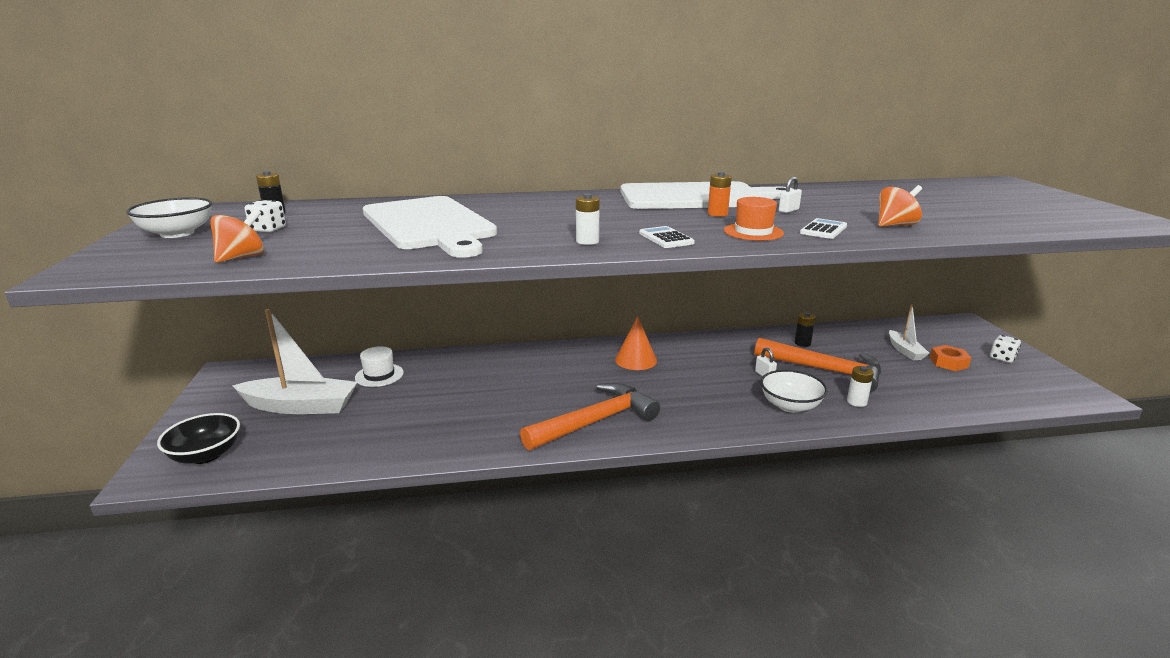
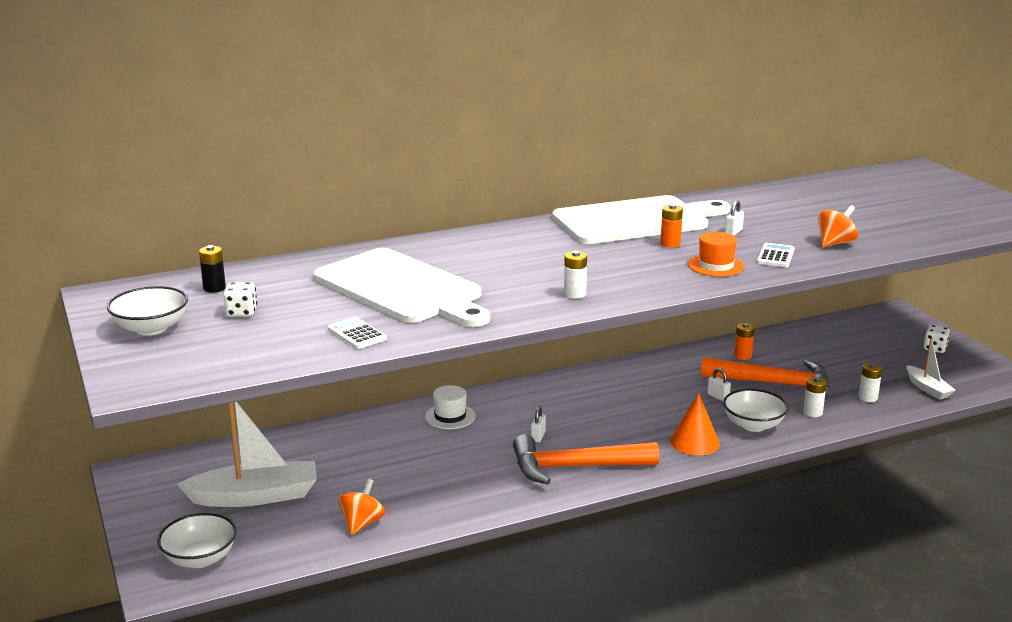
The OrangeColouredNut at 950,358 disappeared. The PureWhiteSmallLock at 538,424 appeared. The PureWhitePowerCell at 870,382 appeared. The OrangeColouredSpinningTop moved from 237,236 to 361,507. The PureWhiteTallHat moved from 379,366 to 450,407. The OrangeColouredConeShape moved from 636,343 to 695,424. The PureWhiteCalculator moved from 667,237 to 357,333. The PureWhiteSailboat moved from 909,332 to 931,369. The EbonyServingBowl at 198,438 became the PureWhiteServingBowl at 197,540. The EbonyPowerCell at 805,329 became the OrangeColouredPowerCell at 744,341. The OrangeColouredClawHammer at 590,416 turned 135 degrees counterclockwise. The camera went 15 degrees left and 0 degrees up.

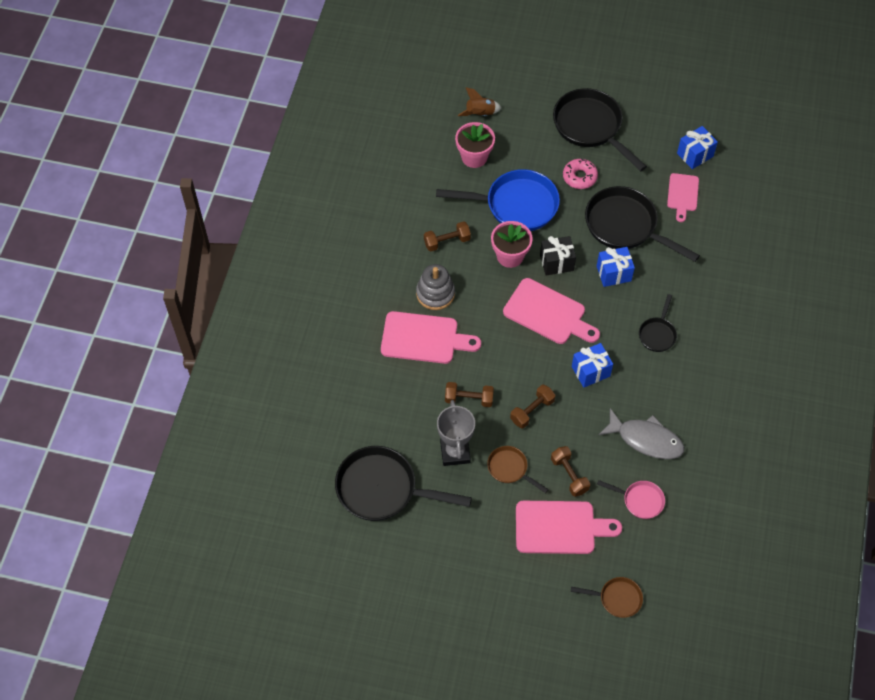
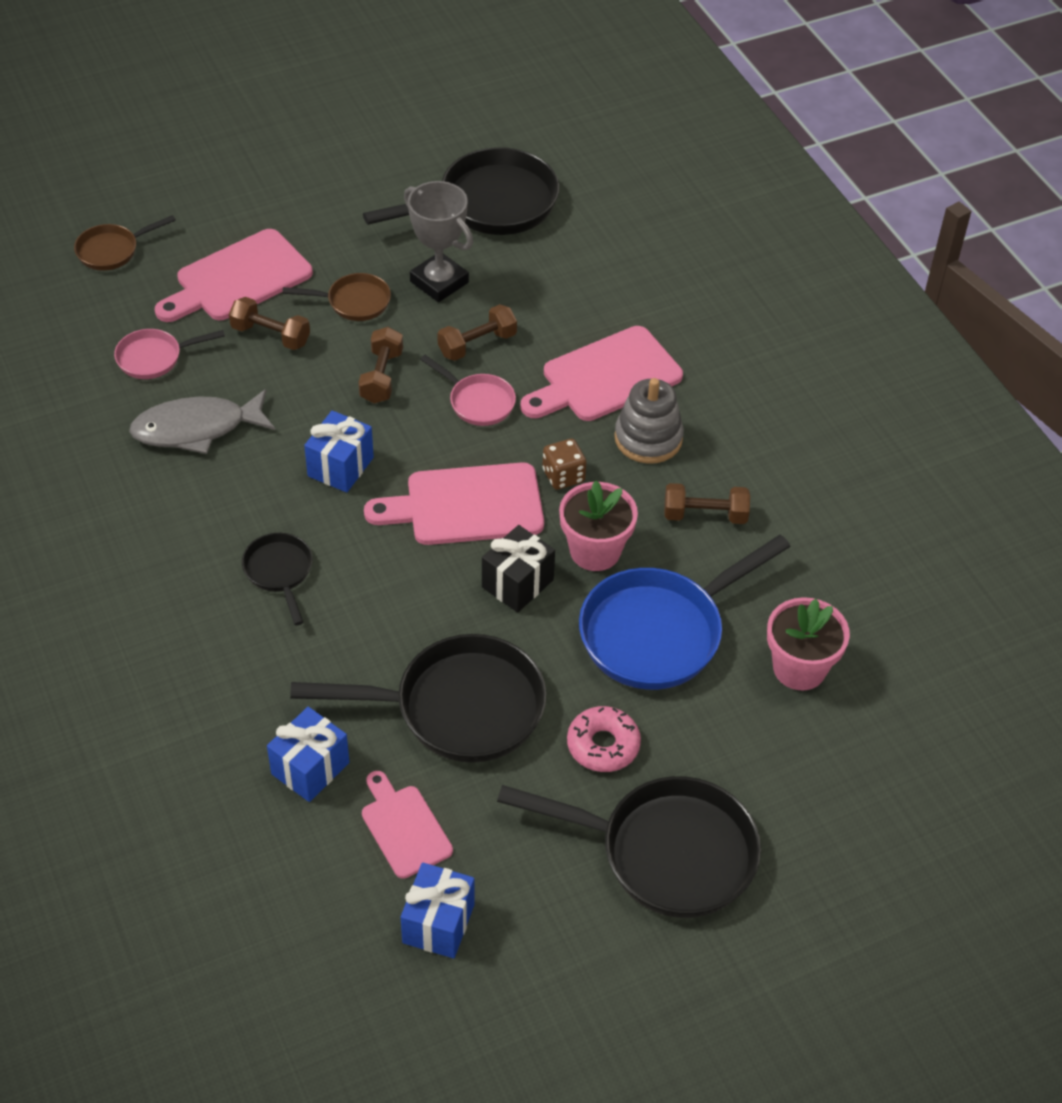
The RussetToyRocket at 479,101 disappeared. The PinkFryingPan at 468,390 appeared. The RussetGameDie at 564,464 appeared. The CobaltGift moved from 616,267 to 308,754. The RussetFreeWeight at 447,236 turned 60 degrees clockwise. The camera went 140 degrees right and 10 degrees down.

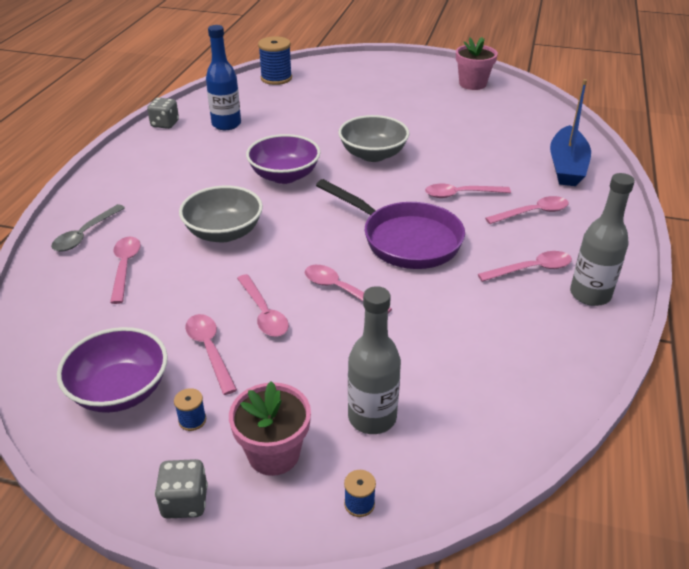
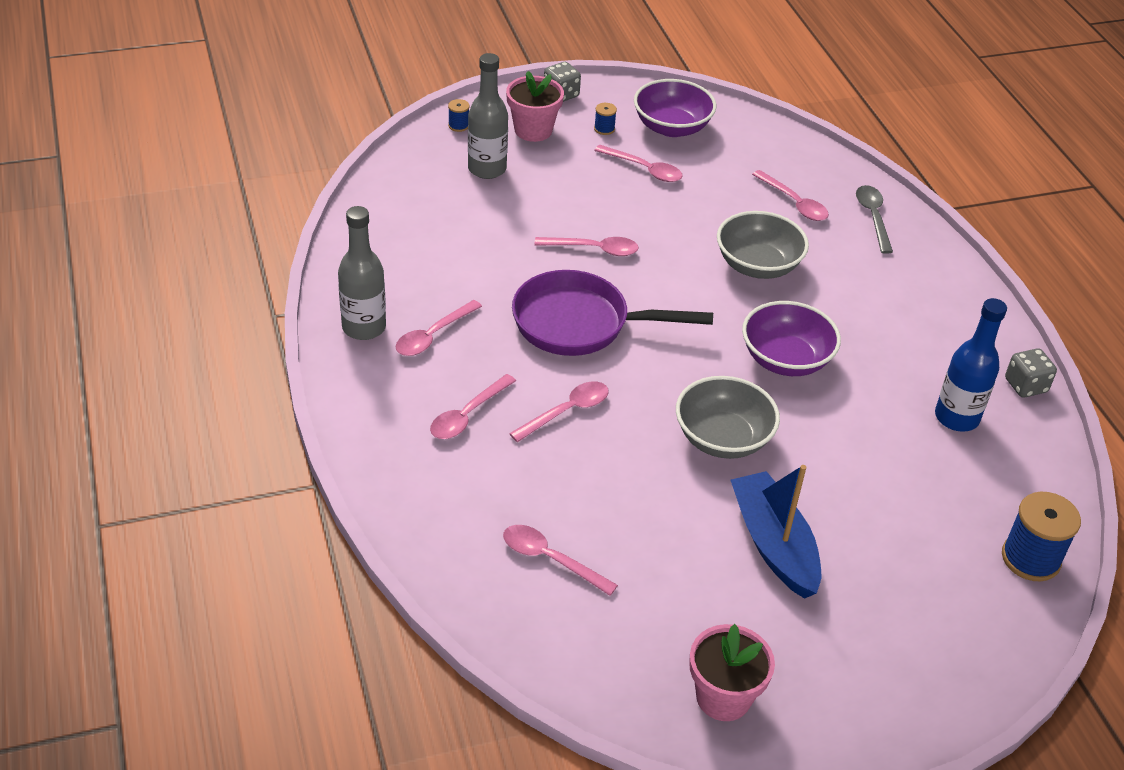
The PinkSpoon moved from 263,305 to 560,560. The CobaltSailboat moved from 570,132 to 775,531. The camera went 145 degrees right and 5 degrees up.

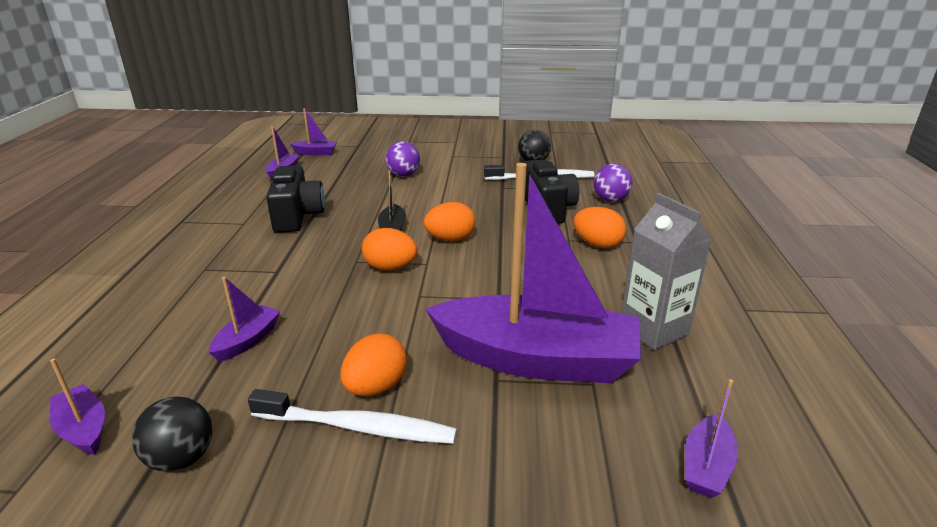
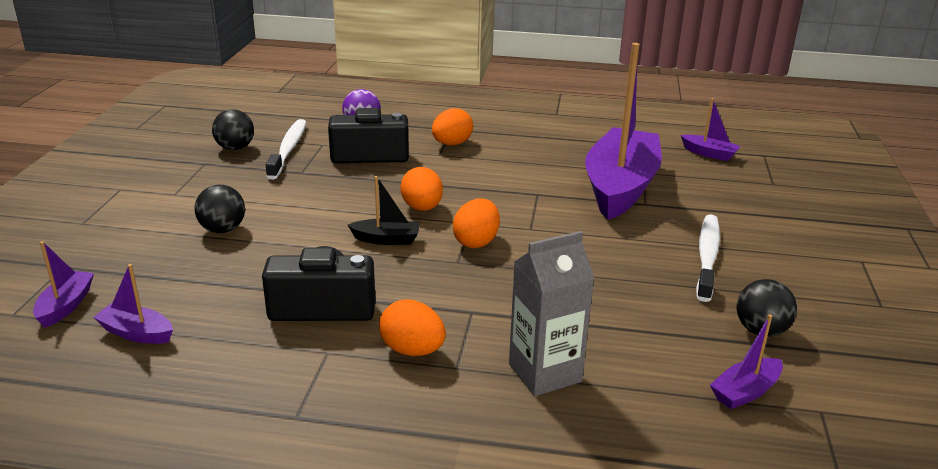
The VioletSailboat at 244,319 disappeared. The OrangeColouredToyEgg moved from 374,364 to 412,327. The AshGreyCarton moved from 666,271 to 552,313. The VioletSphere at 402,159 became the EbonySphere at 220,209. The camera went 85 degrees left and 0 degrees up.

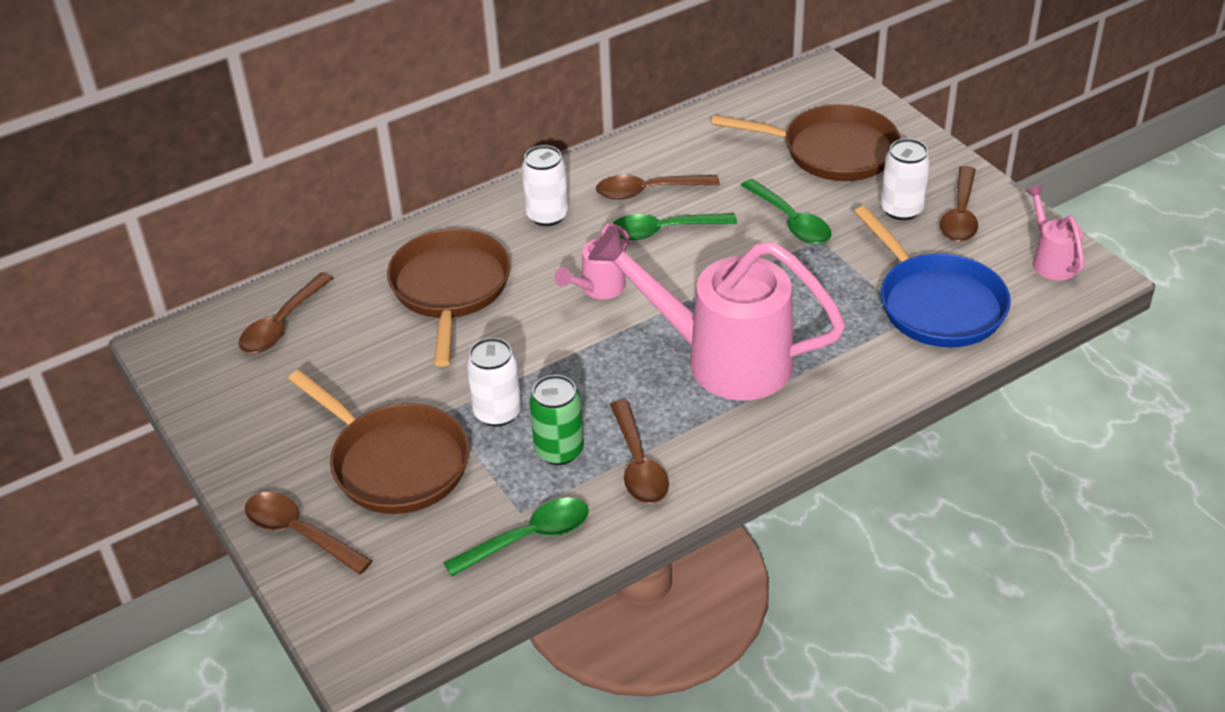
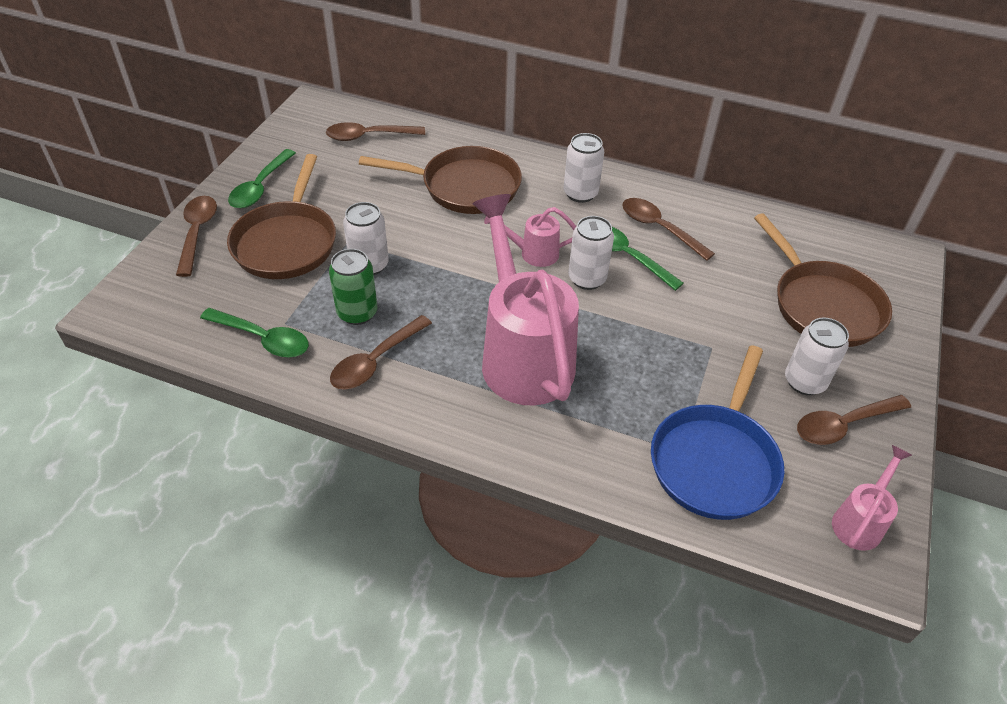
The PureWhiteSodaCan at 591,253 appeared. The GreenSpoon moved from 786,211 to 262,178. The RussetFryingPan at 449,298 turned 45 degrees clockwise. The camera went 50 degrees right and 5 degrees up.

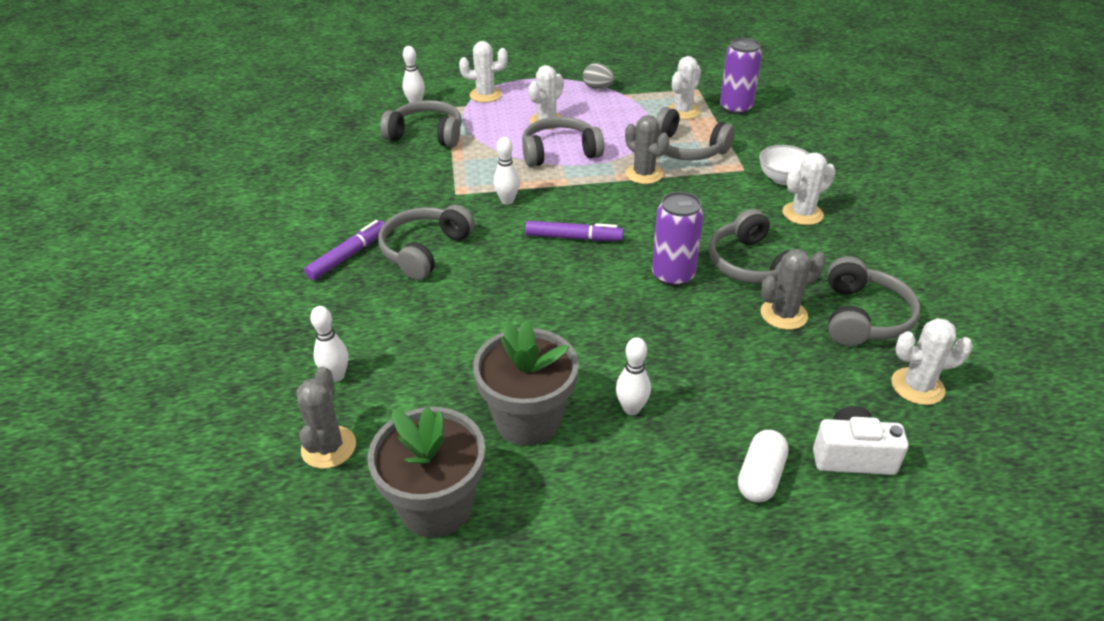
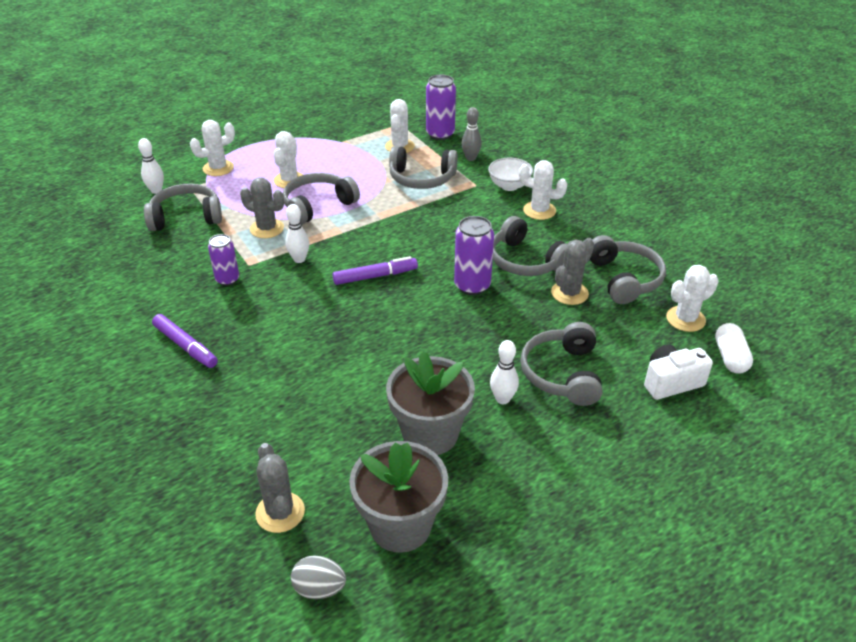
The PureWhiteTenpin at 329,344 disappeared. The VioletSodaCan at 223,260 appeared. The AshGreyTenpin at 472,134 appeared. The AshGreyHeadset moved from 426,242 to 561,364. The AshGreyToyEgg moved from 598,76 to 318,577. The AshGreySaguaroCactus moved from 647,149 to 262,208. The PureWhitePillShape moved from 763,466 to 734,348. The VioletMarkerPen at 344,250 turned 120 degrees clockwise. The PureWhiteSaguaroCactus at 809,188 turned 75 degrees clockwise. The camera went 25 degrees left and 0 degrees up.

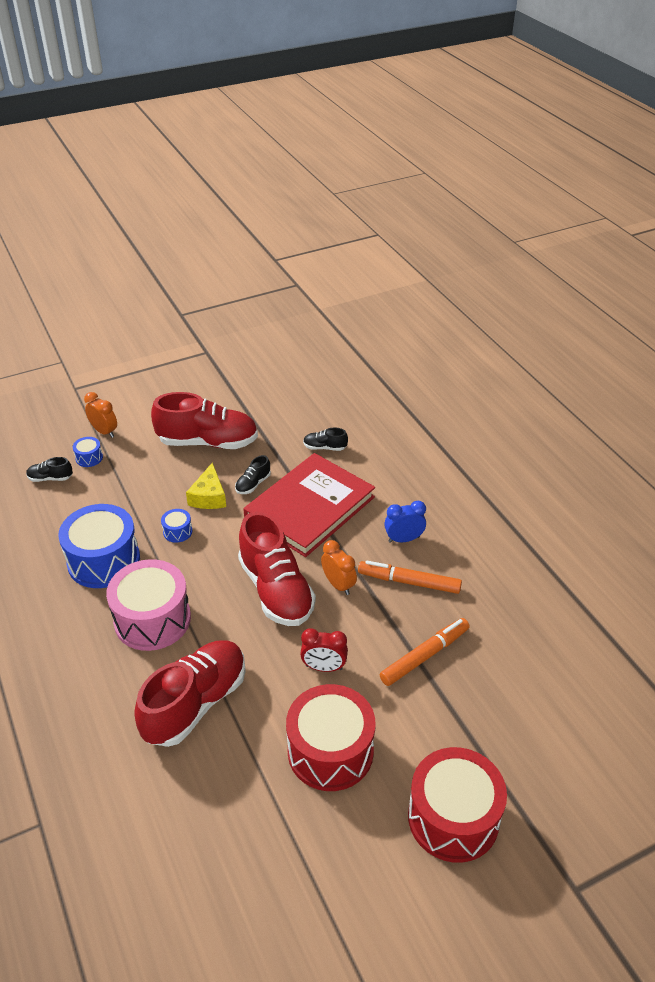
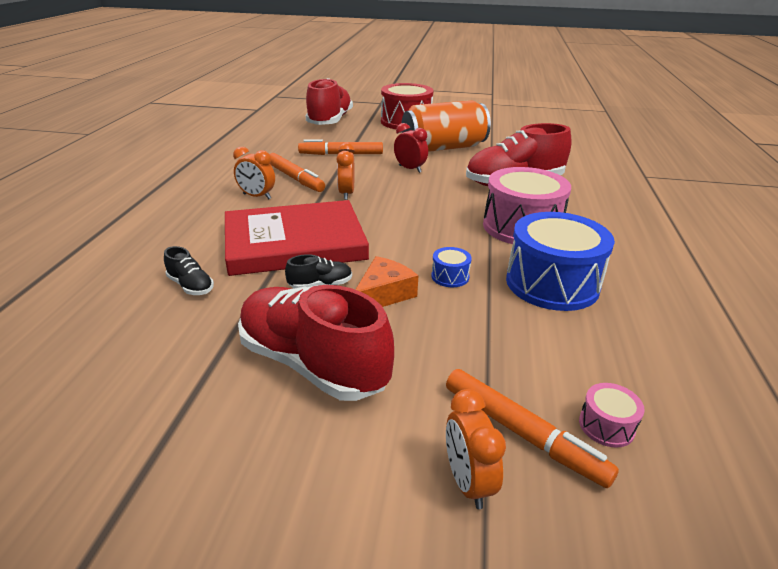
The ScarletSneaker moved from 277,569 to 329,101. The EbonySneaker at 49,469 was replaced by the PinkDrum at 612,415. The CobaltDrum at 88,452 was replaced by the OrangeColouredMarkerPen at 532,428. The ScarletDrum at 331,737 was replaced by the OrangeColouredSodaCan at 446,126. The GoldenCheese at 206,485 became the OrangeColouredCheese at 386,281. The CobaltBedsideClock at 405,522 became the OrangeColouredBedsideClock at 254,173. The camera went 145 degrees left and 10 degrees down.

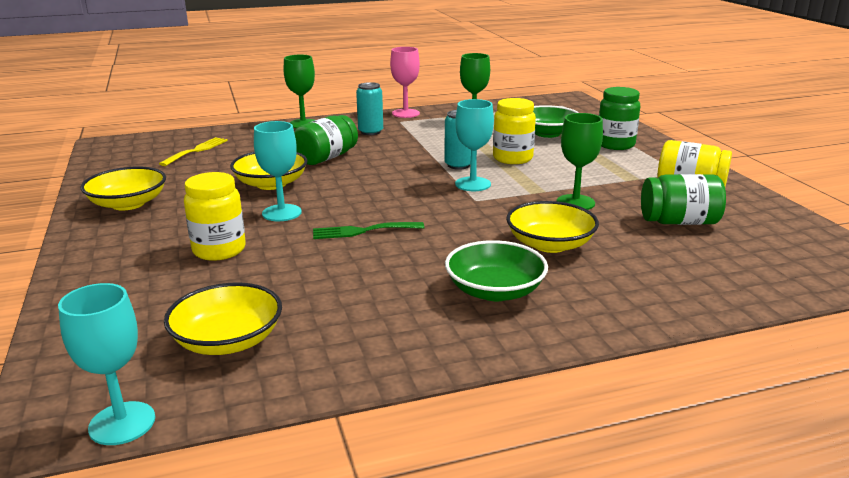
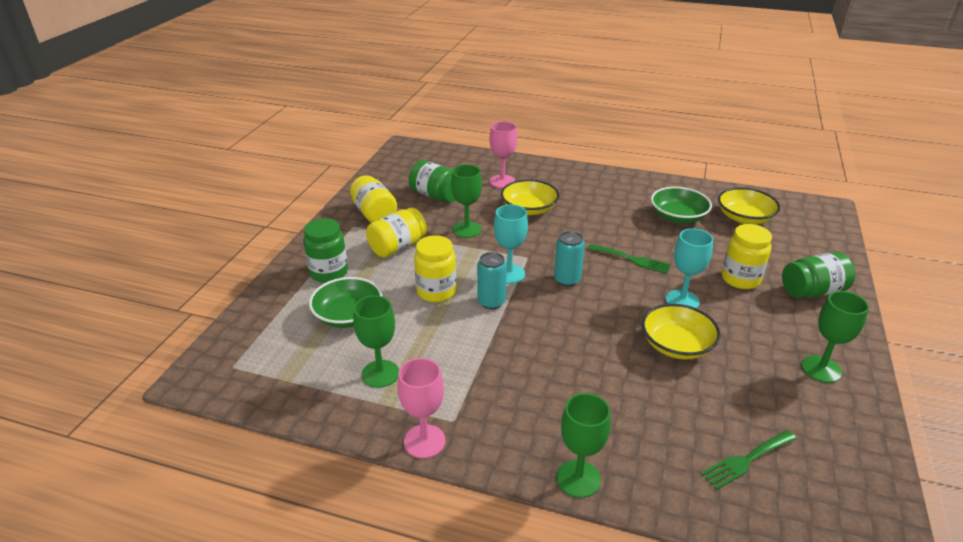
The TealChalice at 106,364 disappeared. The GoldenJamJar at 396,232 appeared. The PinkChalice at 503,154 appeared. The GreenJamJar moved from 326,140 to 818,275. The TealSodaCan moved from 369,108 to 569,258. The GreenServingBowl moved from 496,270 to 681,205. The GoldenServingBowl at 123,189 was replaced by the GreenChalice at 835,337. The GoldenTableFork at 193,151 became the GreenTableFork at 749,460. The camera went 145 degrees left and 10 degrees up.

